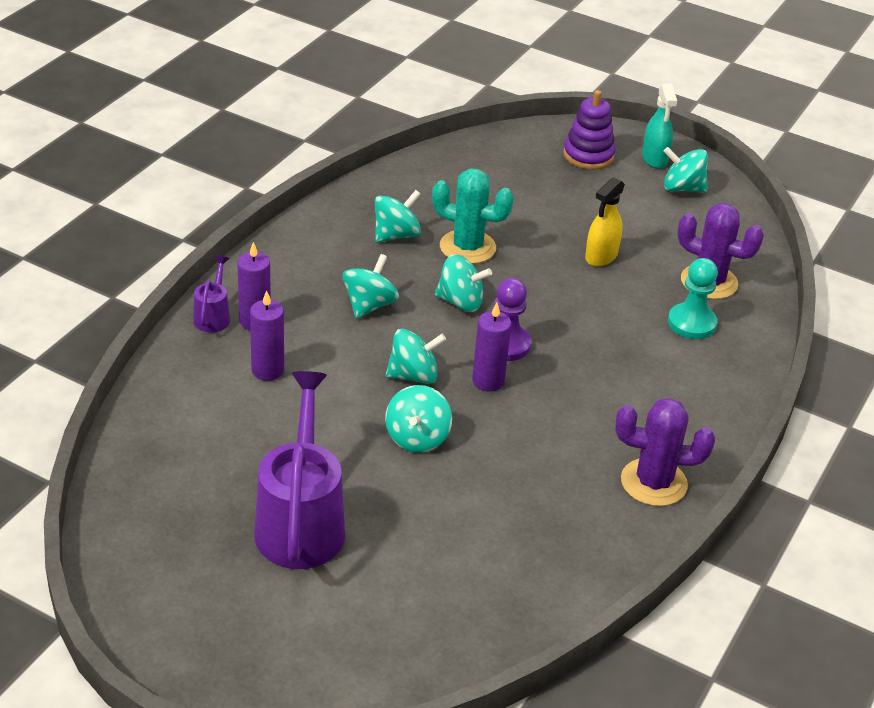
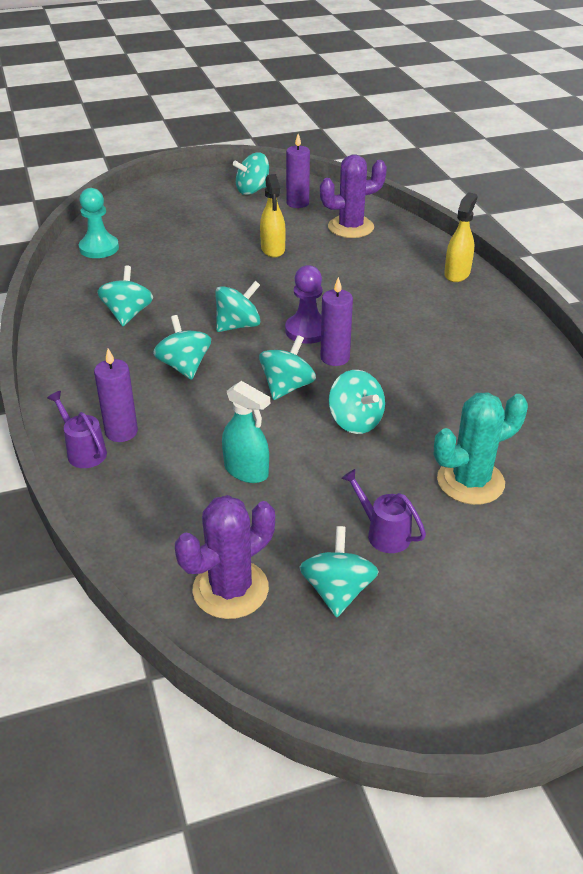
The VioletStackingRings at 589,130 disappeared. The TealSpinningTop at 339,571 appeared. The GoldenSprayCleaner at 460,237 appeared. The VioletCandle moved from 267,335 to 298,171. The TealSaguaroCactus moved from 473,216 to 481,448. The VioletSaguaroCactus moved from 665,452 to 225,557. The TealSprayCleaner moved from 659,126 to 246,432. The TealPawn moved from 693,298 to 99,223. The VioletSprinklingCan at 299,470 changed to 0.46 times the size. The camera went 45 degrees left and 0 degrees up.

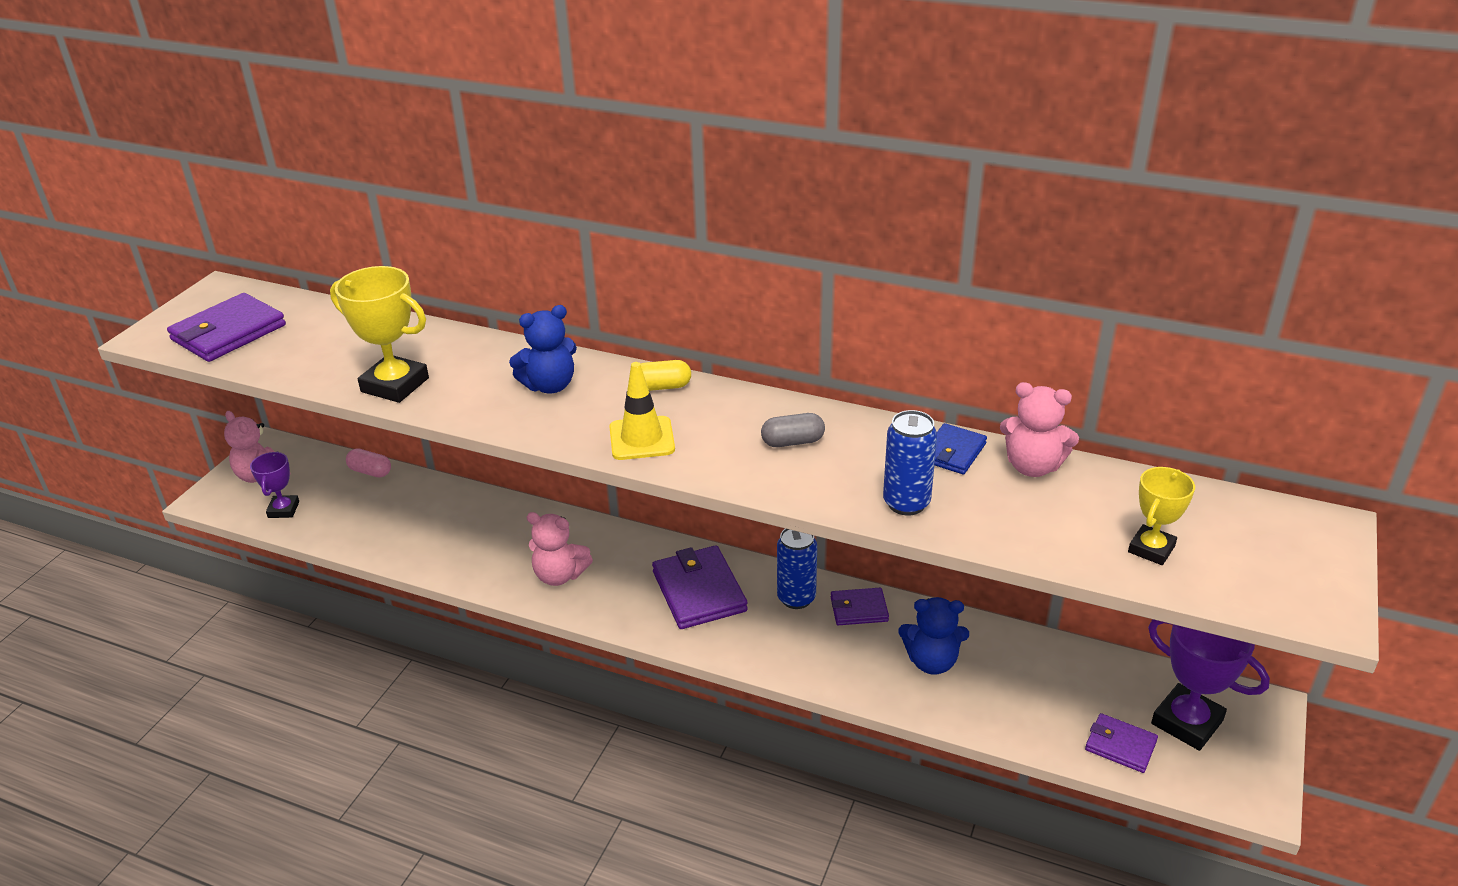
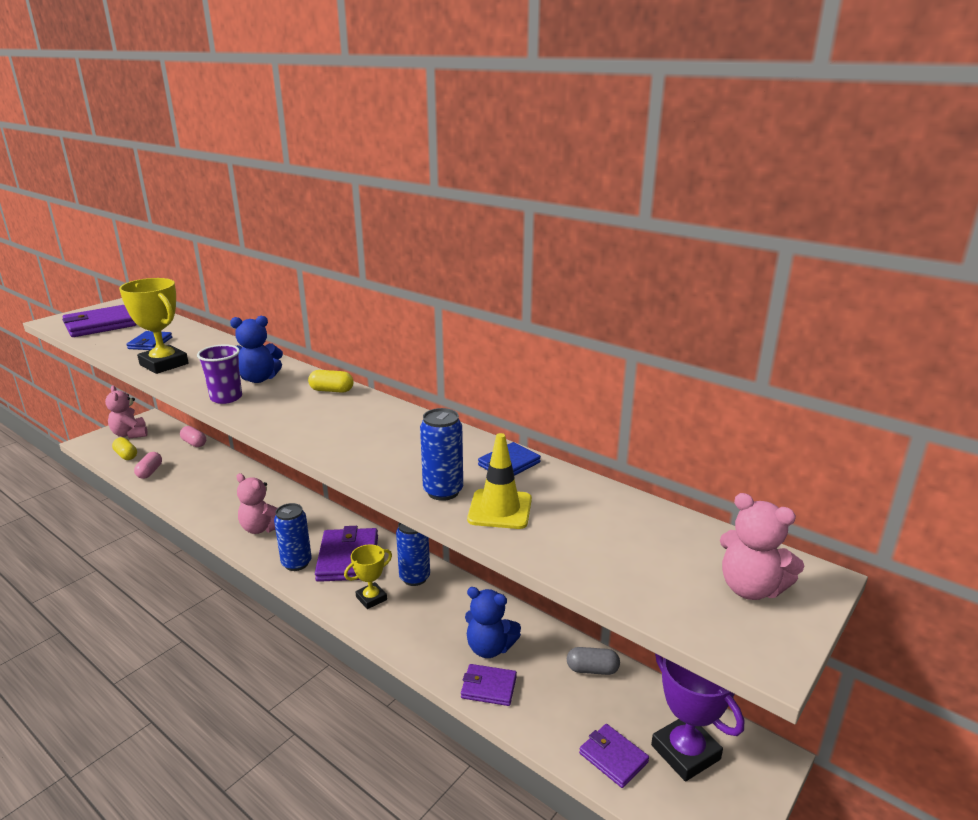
The CobaltCardWallet at 149,340 appeared. The PinkPillShape at 148,465 appeared. The VioletTumbler at 219,374 appeared. The CobaltSodaCan at 293,537 appeared. The GoldenRoadCone moved from 642,411 to 499,481. The AshGreyPillShape moved from 793,430 to 593,661. The VioletCardWallet moved from 860,606 to 489,685. The PinkTeddy moved from 1039,429 to 762,546. The GoldenAwardCup moved from 1161,516 to 368,576. The VioletAwardCup at 274,484 was replaced by the GoldenPillShape at 124,448. The camera went 15 degrees right and 10 degrees down.

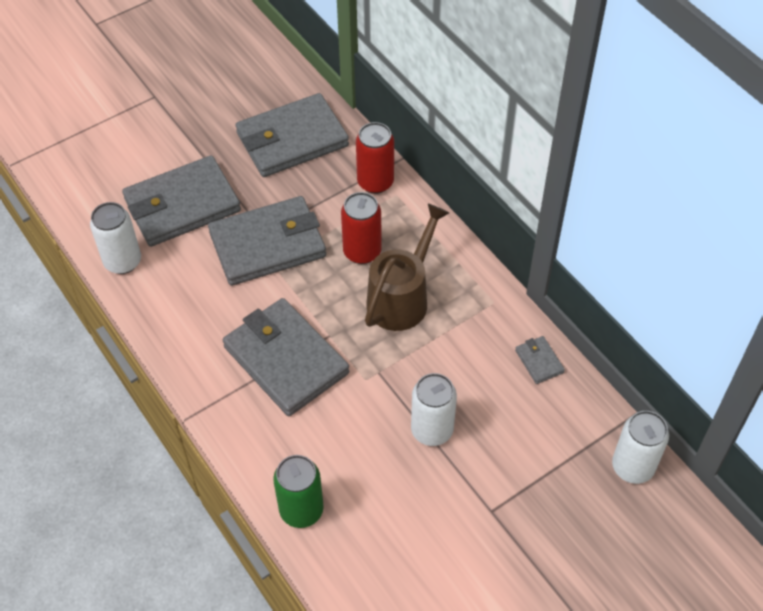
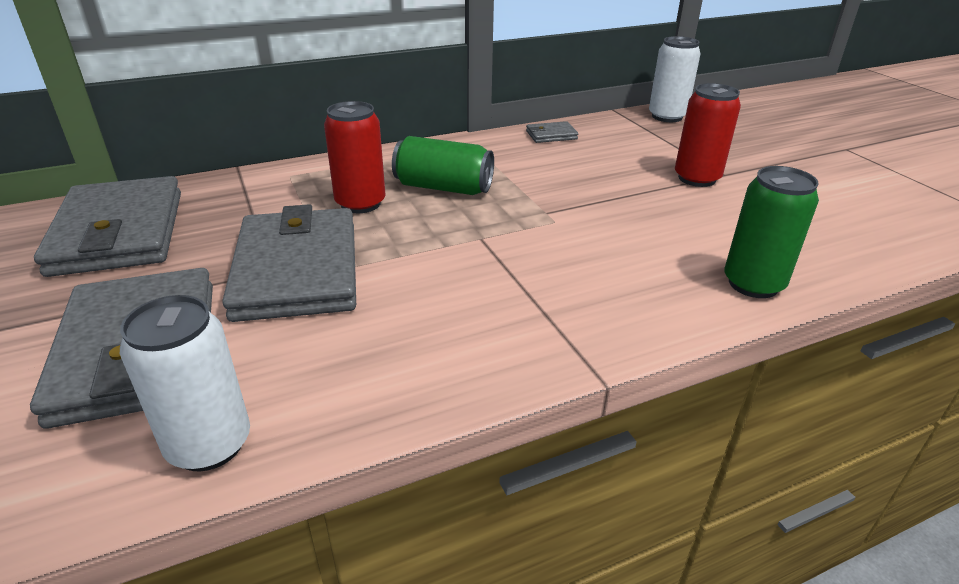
The AshGreyCardWallet at 286,357 disappeared. The PureWhiteSodaCan at 434,409 disappeared. The ScarletSodaCan moved from 375,158 to 708,135. The RussetSprinklingCan at 407,267 was replaced by the GreenSodaCan at 443,165. The camera went 80 degrees left and 20 degrees down.

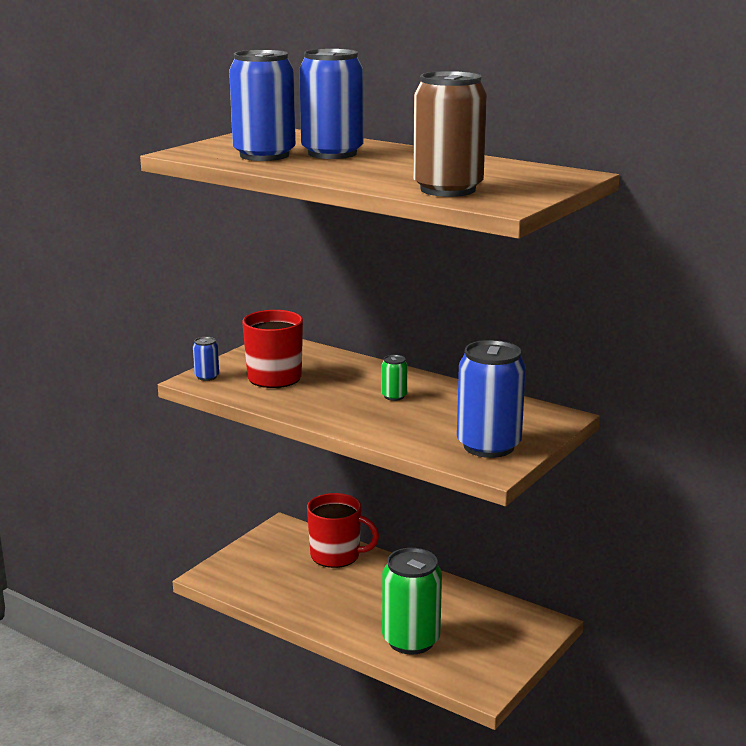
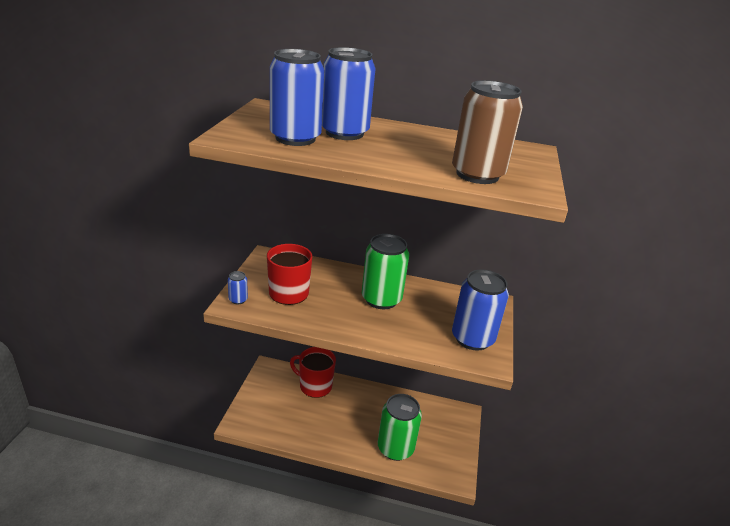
The ScarletCoffeeMug at 343,530 turned 150 degrees counterclockwise. The GreenSodaCan at 394,378 changed to 2.31 times the size. The camera went 25 degrees left and 10 degrees up.

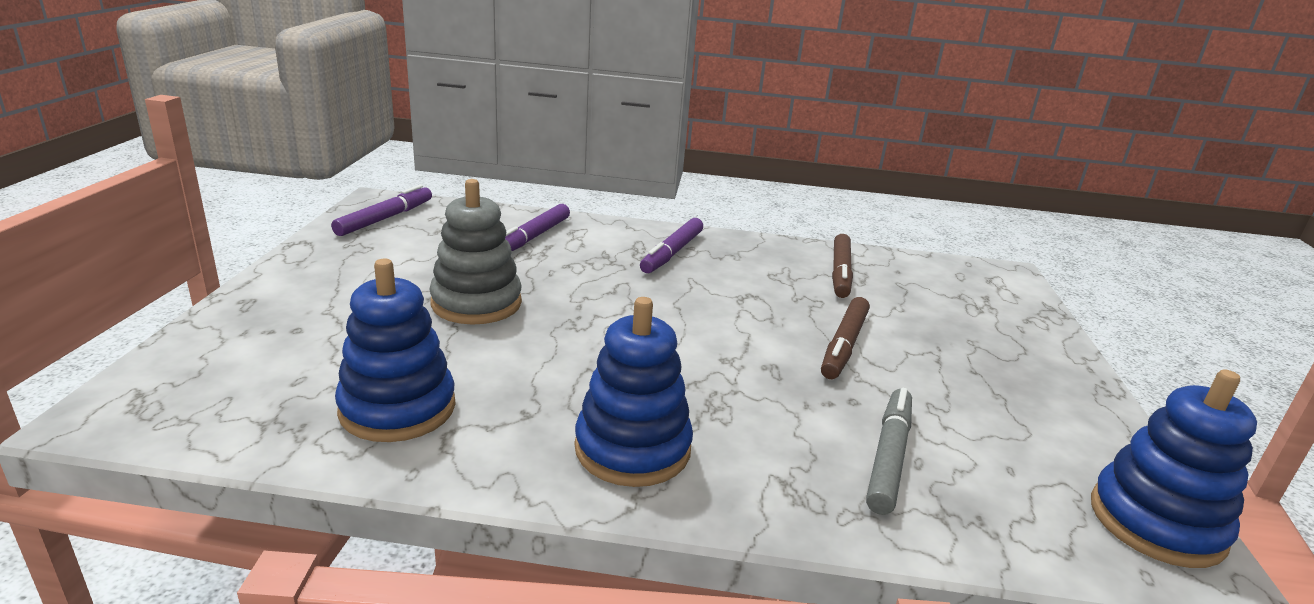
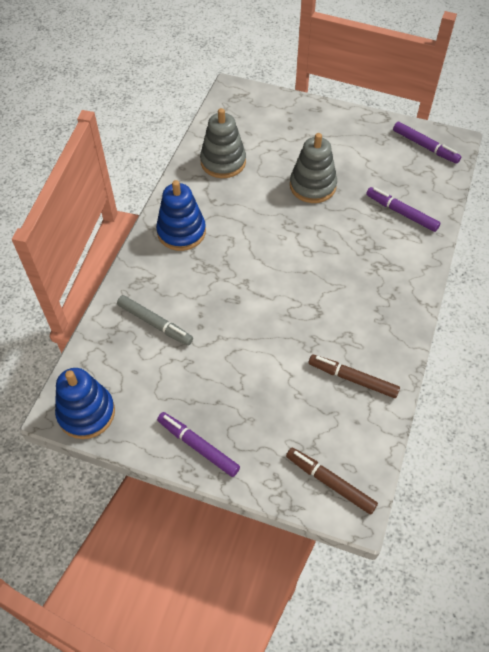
The VioletMarkerPen moved from 671,245 to 198,444. The RussetMarkerPen moved from 845,338 to 332,481. The CobaltStackingRings at 395,350 became the AshGreyStackingRings at 223,143. The camera went 105 degrees right and 30 degrees up.

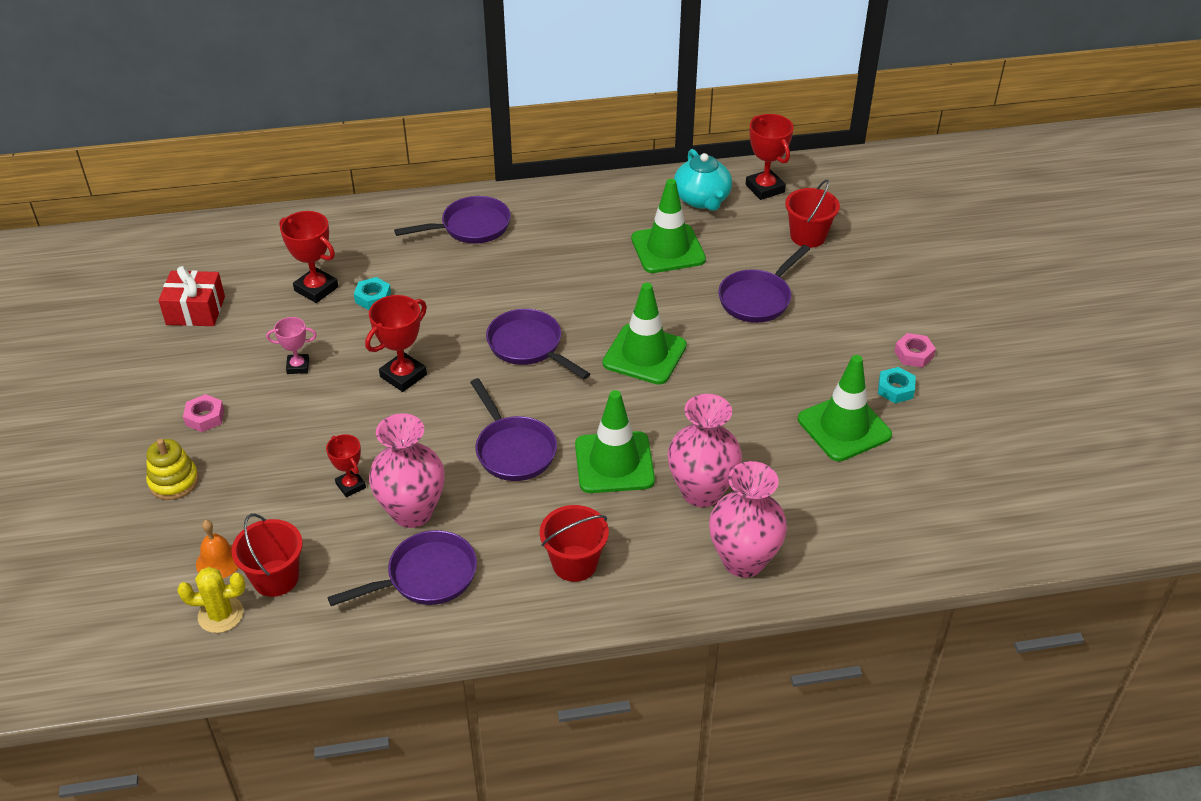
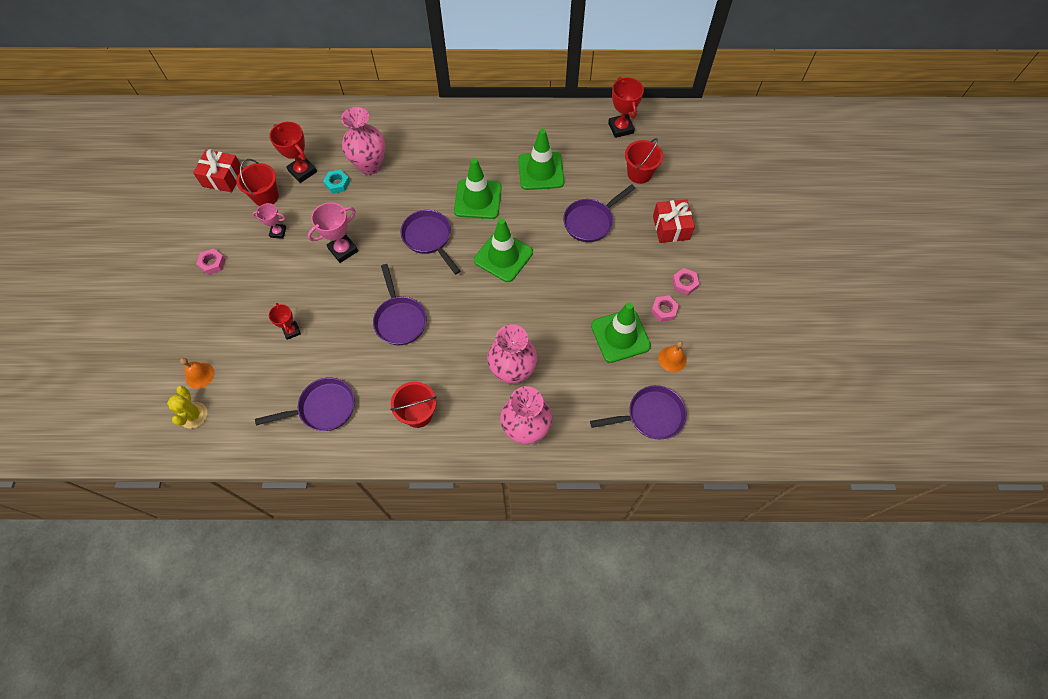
The GoldenStackingRings at 172,469 disappeared. The TealTeaPot at 703,180 disappeared. The ScarletGift at 674,221 appeared. The OrangeColouredSchoolBell at 672,356 appeared. The ScarletSandBucket moved from 267,555 to 257,182. The PinkFlowerVase moved from 407,470 to 363,141. The VioletFryingPan moved from 452,220 to 638,412. The GreenRoadCone moved from 615,441 to 478,188. The ScarletAwardCup at 396,343 became the PinkAwardCup at 333,232. The TealNut at 897,385 became the PinkNut at 665,308. The GoldenSaguaroCactus at 211,600 turned 75 degrees clockwise. The camera went 10 degrees right and 20 degrees up.

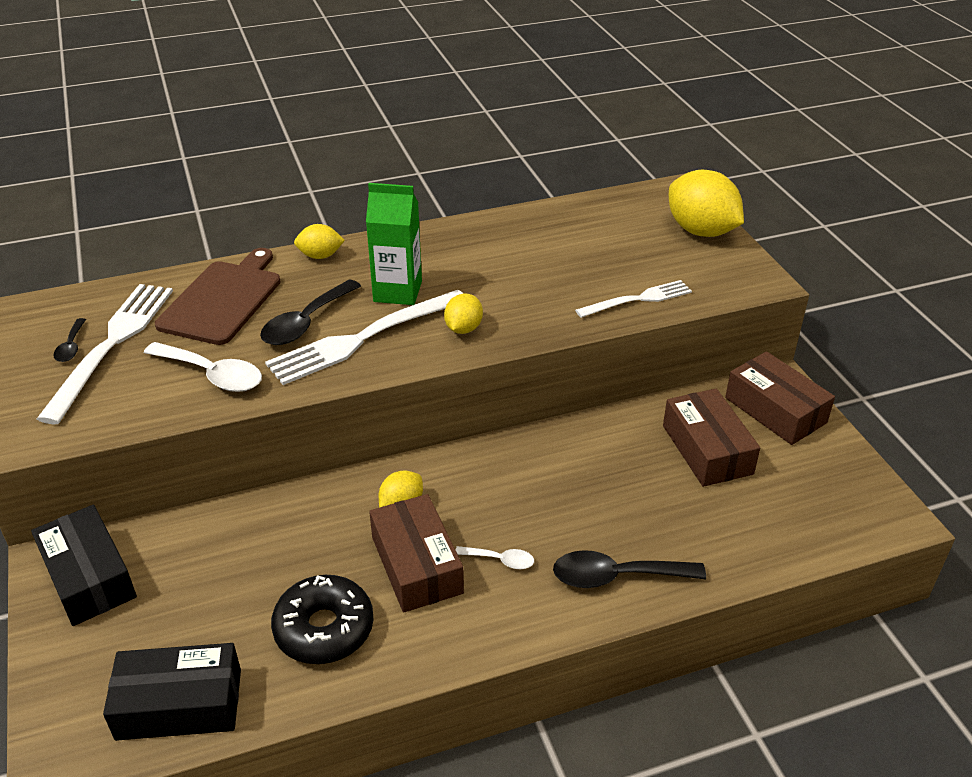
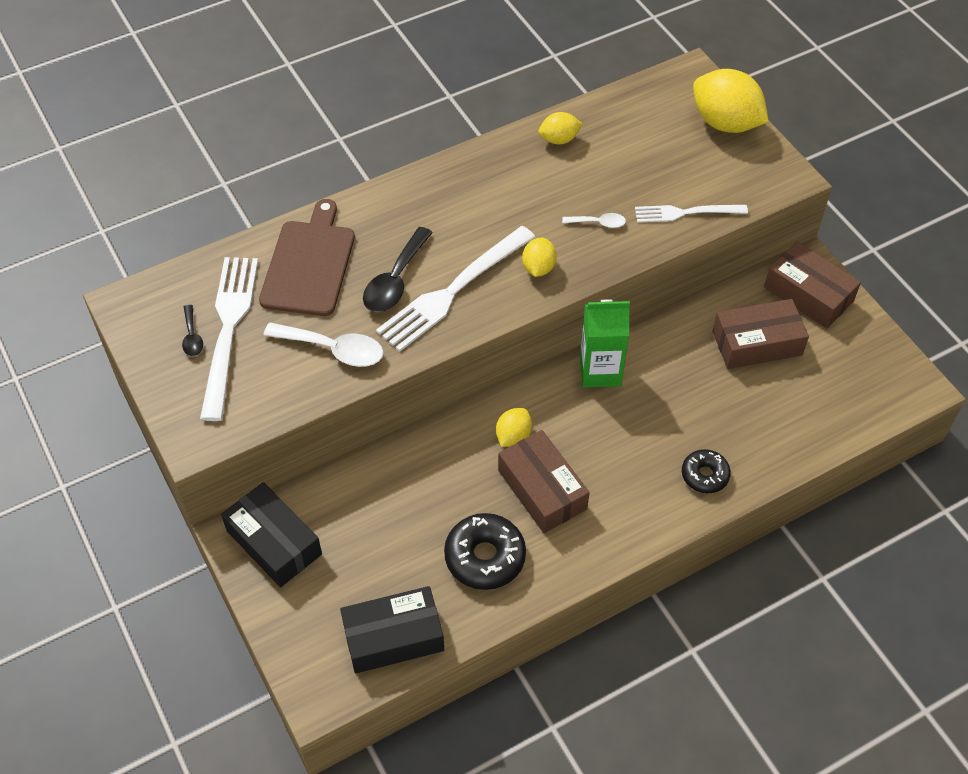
The GoldenToyLemon moved from 319,241 to 560,128. The GreenCarton moved from 394,244 to 605,343. The PureWhiteSpoon moved from 495,557 to 594,220. The EbonySpoon at 629,569 was replaced by the EbonyGlazedDonut at 706,471. The PureWhiteTableFork at 633,299 turned 150 degrees counterclockwise. The RussetBox at 711,438 turned 75 degrees counterclockwise. The camera went 10 degrees left and 15 degrees up.

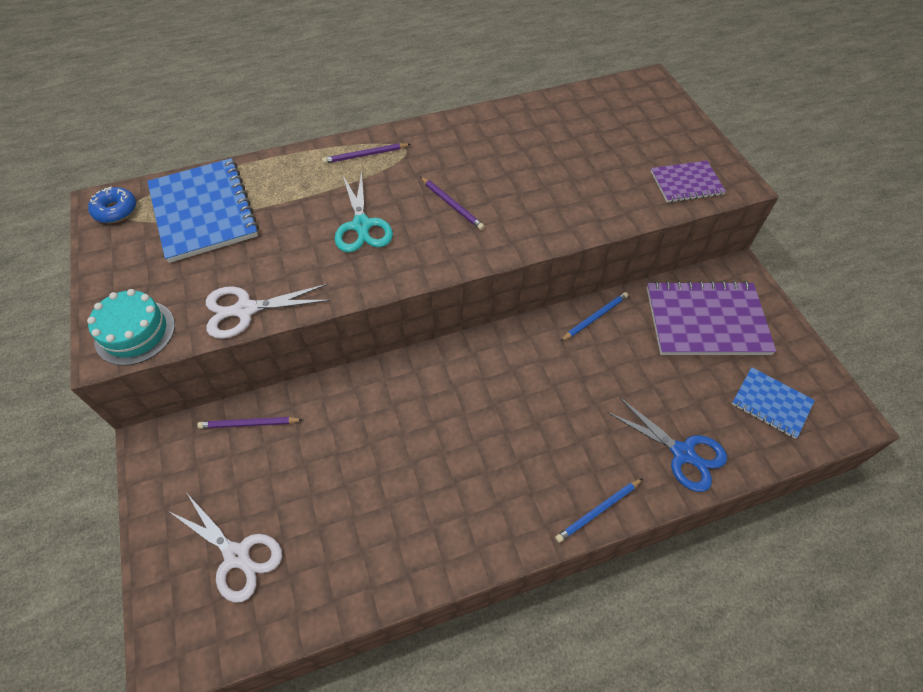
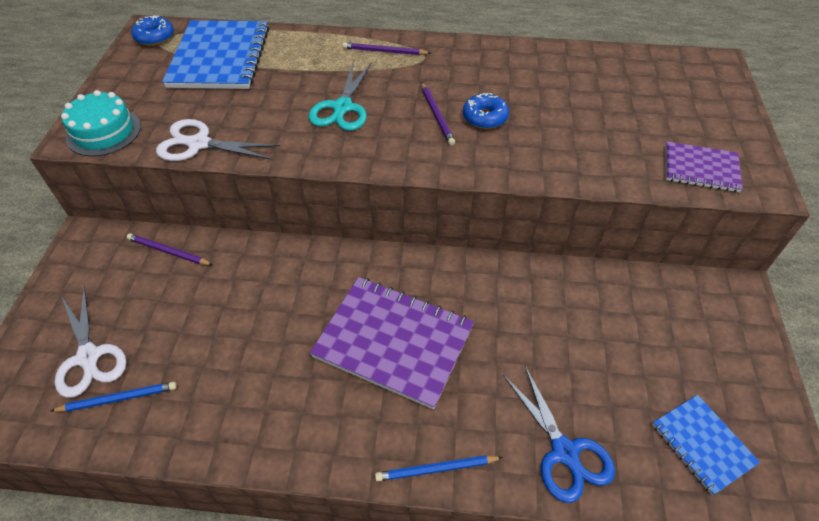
The CobaltGlazedDonut at 486,111 appeared. The CobaltLeadPencil moved from 594,316 to 114,397. The VioletExerciseBook moved from 711,318 to 392,343. The camera went 25 degrees right and 5 degrees down.

